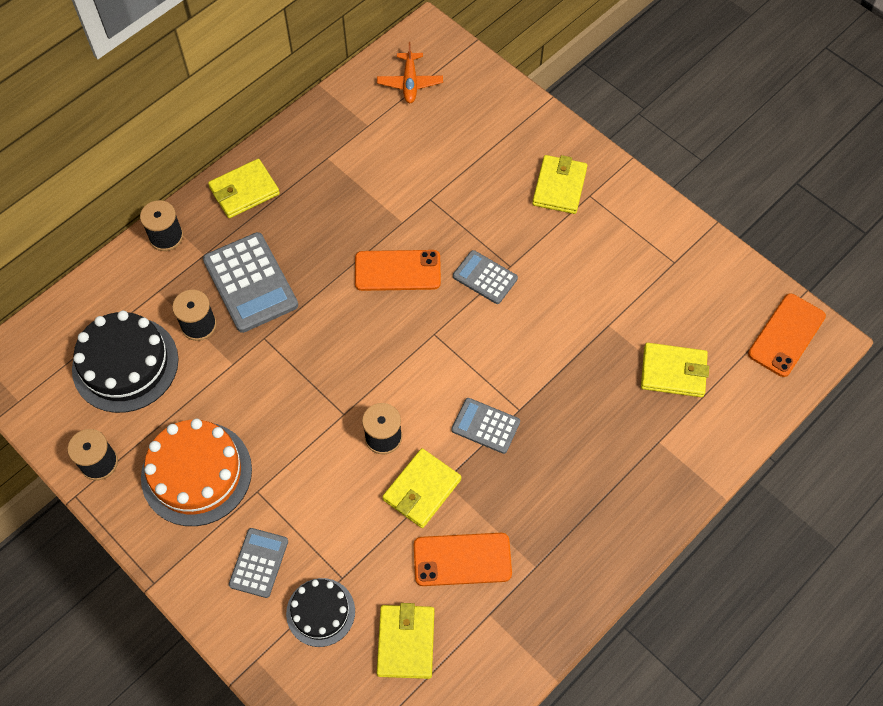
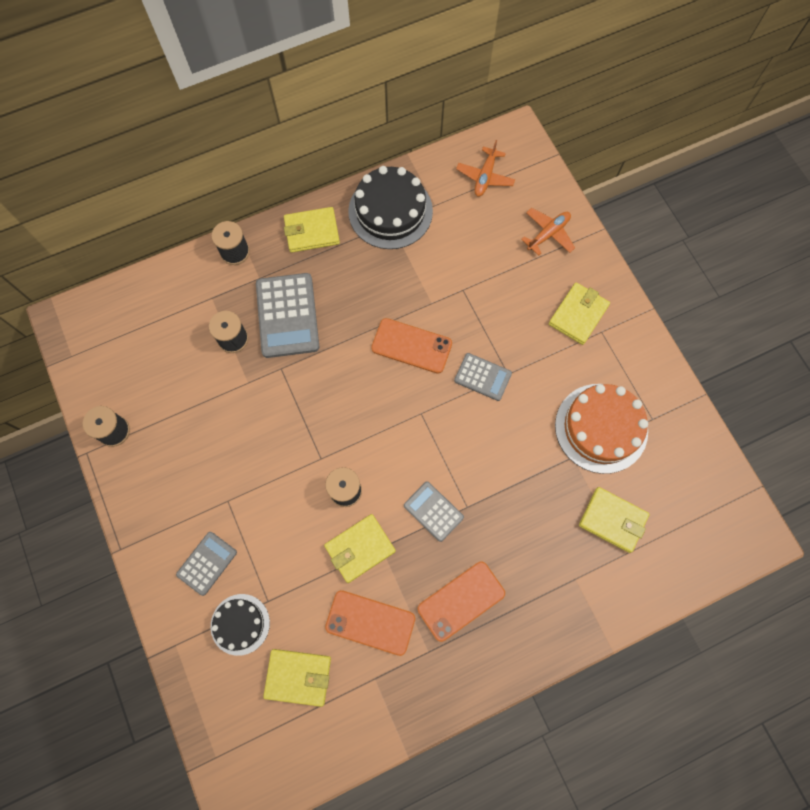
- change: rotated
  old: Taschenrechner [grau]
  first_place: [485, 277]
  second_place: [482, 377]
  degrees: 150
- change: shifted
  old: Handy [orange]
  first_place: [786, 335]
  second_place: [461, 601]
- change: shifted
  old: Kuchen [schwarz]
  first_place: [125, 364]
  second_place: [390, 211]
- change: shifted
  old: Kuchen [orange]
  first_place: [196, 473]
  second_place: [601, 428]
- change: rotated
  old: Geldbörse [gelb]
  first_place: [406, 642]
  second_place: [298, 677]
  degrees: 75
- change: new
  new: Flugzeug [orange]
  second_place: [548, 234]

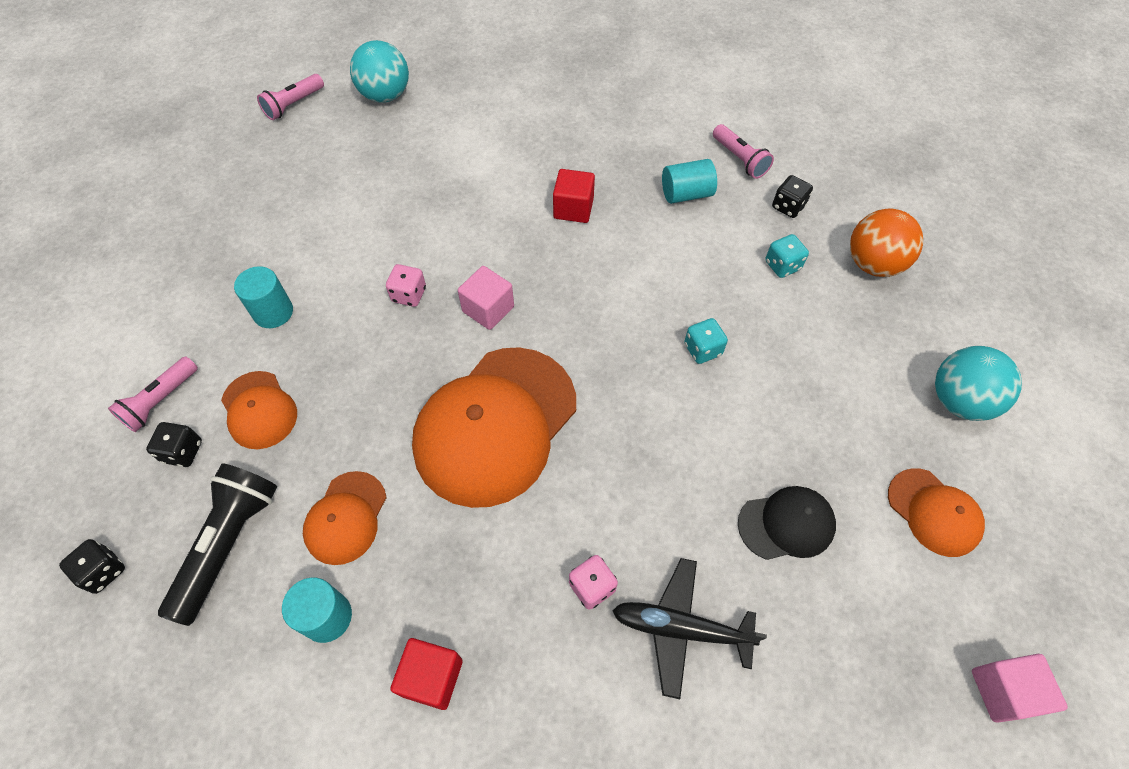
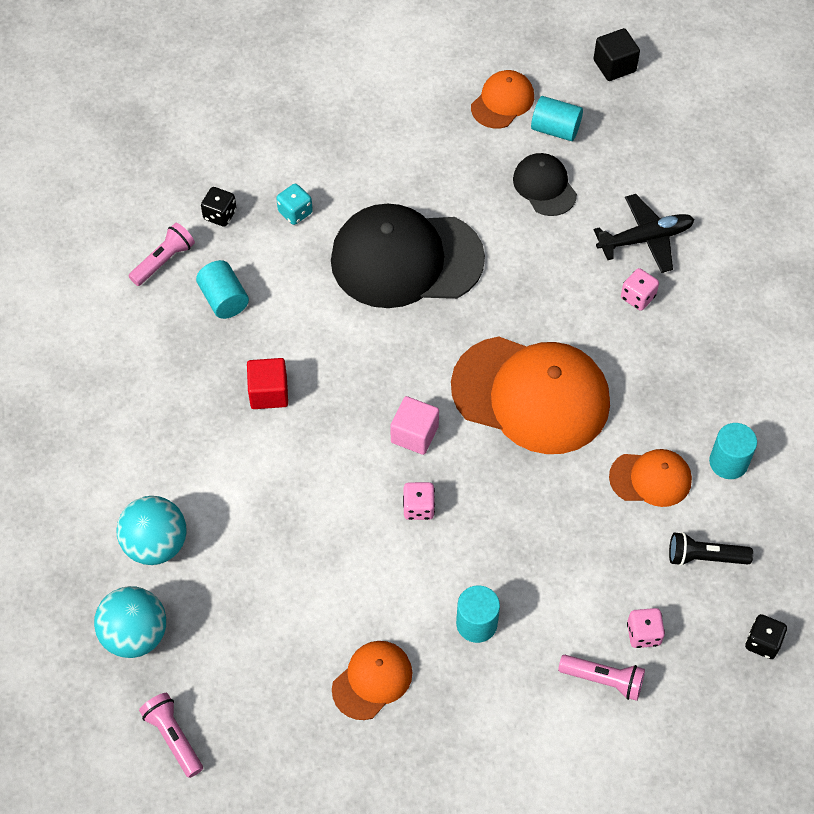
- change: rotated
  old: Taschenlampe [rosa]
  first_place: [293, 105]
  second_place: [174, 737]
  degrees: -150
- change: gone
  old: Ball [orange]
  first_place: [873, 264]
- change: swapped
  old: Spielwürfel [türkis]
  new: Kappe [schwarz]
  first_place: [702, 349]
  second_place: [406, 259]
- change: shifted
  old: Ball [türkis]
  first_place: [959, 400]
  second_place: [156, 544]
- change: shifted
  old: Kappe [orange]
  first_place: [259, 410]
  second_place: [372, 680]
- change: repainted
  old: Spielwürfel [schwarz]
  new: Spielwürfel [rosa]
  first_place: [183, 451]
  second_place: [643, 634]
- change: scaled
  old: Taschenlampe [schwarz]
  first_place: [229, 544]
  second_place: [704, 557]
  factor: 0.63
- change: rotated
  old: Flugzeug [schwarz]
  first_place: [680, 628]
  second_place: [645, 239]
  degrees: -105
- change: gone
  old: Kubus [rot]
  first_place: [432, 677]
- change: repainted
  old: Kubus [rosa]
  new: Kubus [schwarz]
  first_place: [1003, 691]
  second_place: [614, 66]
- change: new
  new: Vollzylinder [türkis]
  second_place: [555, 129]

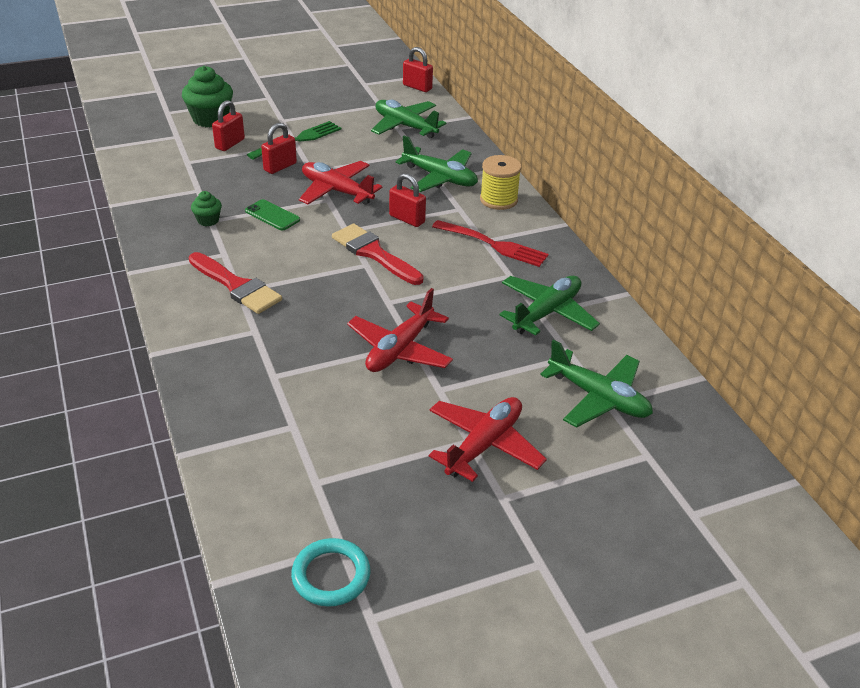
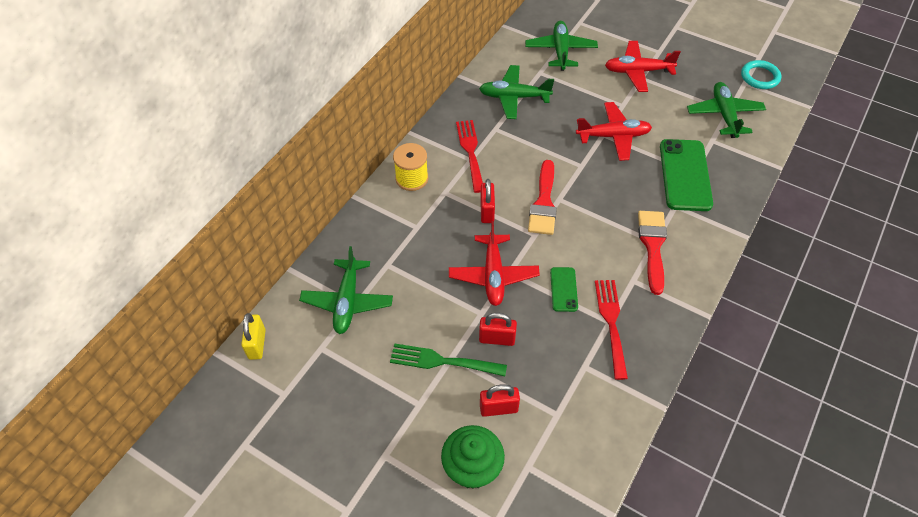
- change: repainted
  old: Vorhängeschloss [rot]
  new: Vorhängeschloss [gelb]
  first_place: [417, 87]
  second_place: [257, 344]
- change: shifted
  old: Flugzeug [grün]
  first_place: [440, 178]
  second_place: [724, 115]
- change: swapped
  old: Muffin [grün]
  new: Gabel [rot]
  first_place: [208, 220]
  second_place: [611, 323]
- change: new
  new: Handy [grün]
  second_place: [685, 175]

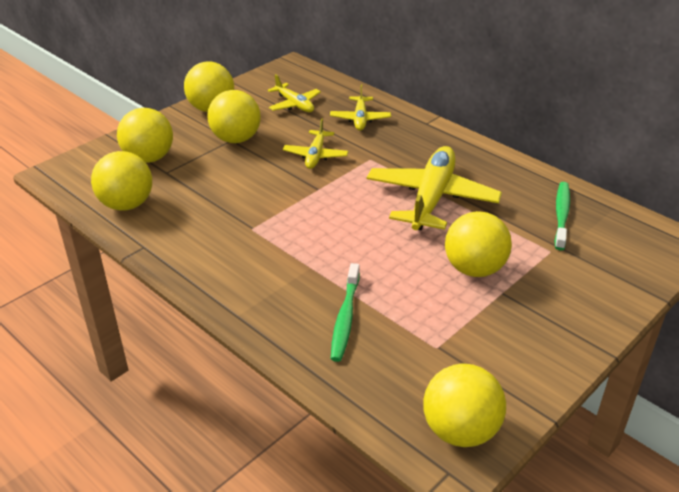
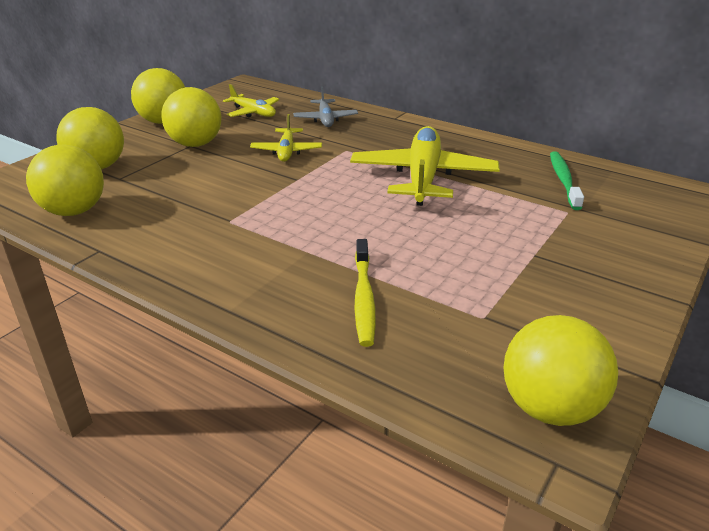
- change: repainted
  old: Flugzeug [gelb]
  new: Flugzeug [grau]
  first_place: [360, 119]
  second_place: [325, 119]
- change: gone
  old: Ball [gelb]
  first_place: [474, 269]
- change: repainted
  old: Zahnbürste [grün]
  new: Zahnbürste [gelb]
  first_place: [345, 318]
  second_place: [364, 298]

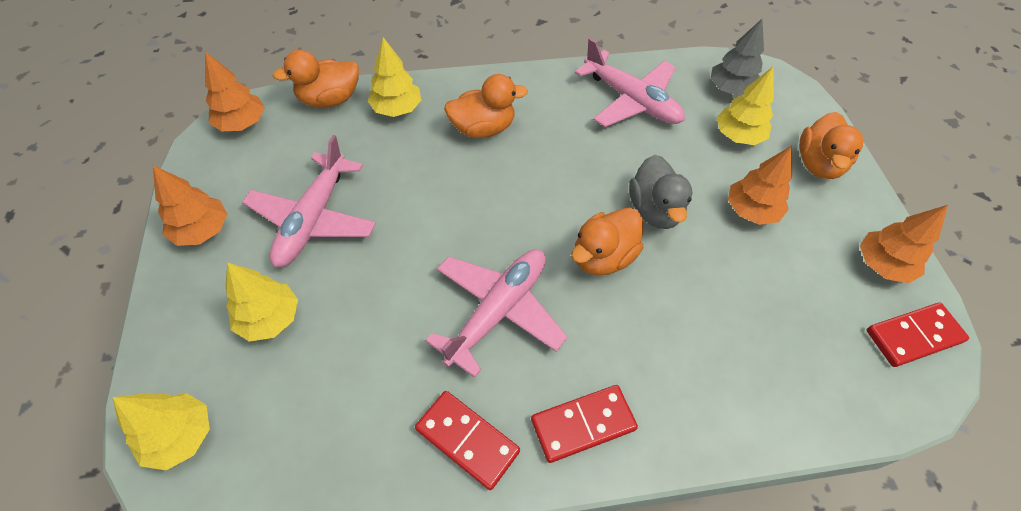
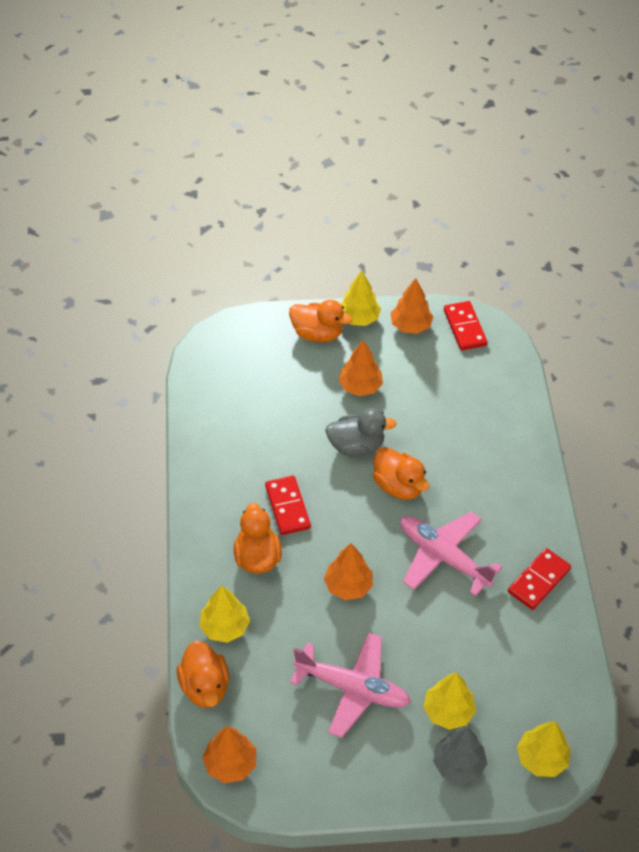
- change: shifted
  old: Baum [grau]
  first_place: [730, 89]
  second_place: [458, 764]
- change: gone
  old: Flugzeug [rosa]
  first_place: [631, 101]
- change: shifted
  old: Baum [gelb]
  first_place: [738, 136]
  second_place: [359, 318]
- change: shifted
  old: Baum [orange]
  first_place: [202, 230]
  second_place: [348, 586]
- change: shifted
  old: Dominostein [rot]
  first_place: [583, 424]
  second_place: [287, 507]

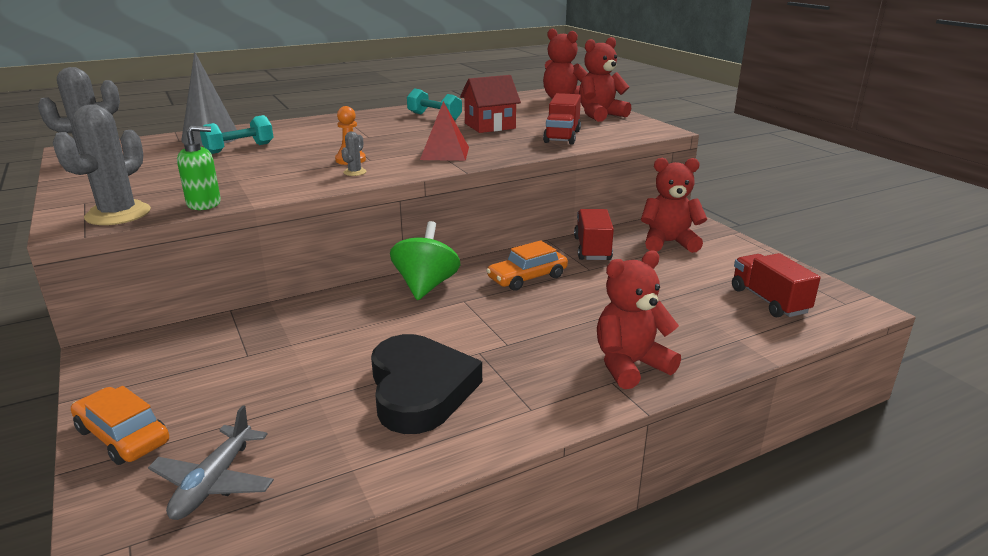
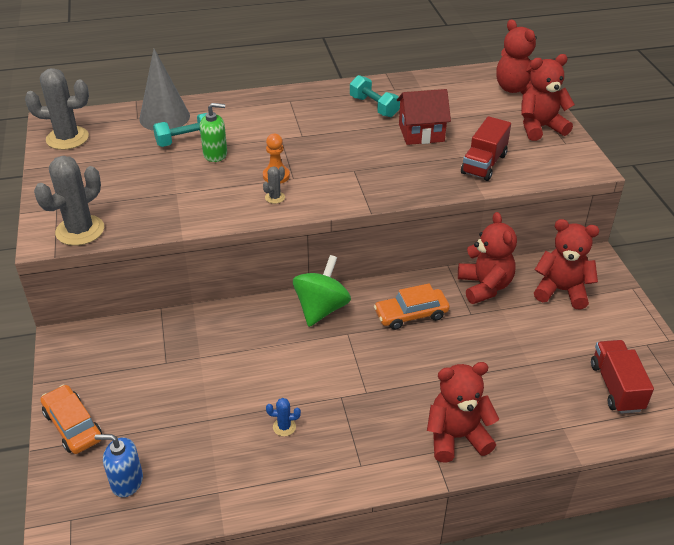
- change: gone
  old: Pyramide [rot]
  first_place: [445, 153]
- change: shifted
  old: Seifenspender [grün]
  first_place: [204, 204]
  second_place: [215, 154]
- change: swapped
  old: Lastwagen [rot]
  new: Teddybär [rot]
  first_place: [592, 249]
  second_place: [484, 286]
- change: swapped
  old: Herz [schwarz]
  new: Kaktus [blau]
  first_place: [420, 389]
  second_place: [284, 427]
- change: swapped
  old: Flugzeug [grau]
  new: Seifenspender [blau]
  first_place: [214, 482]
  second_place: [127, 481]

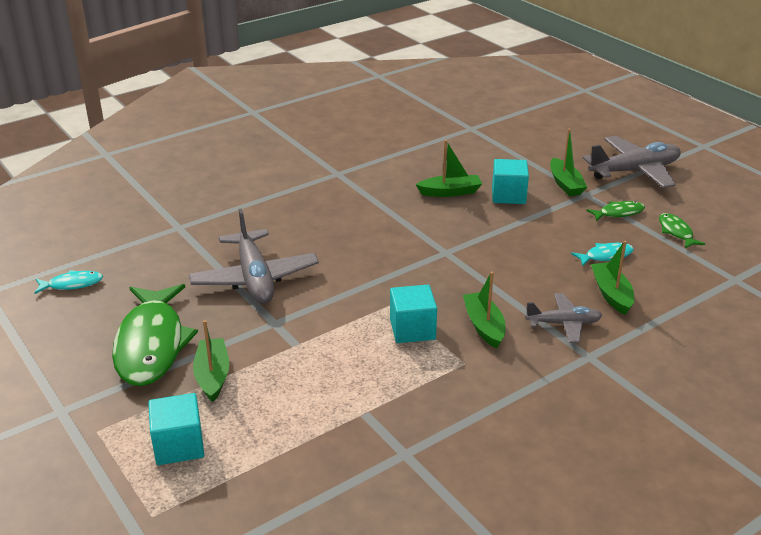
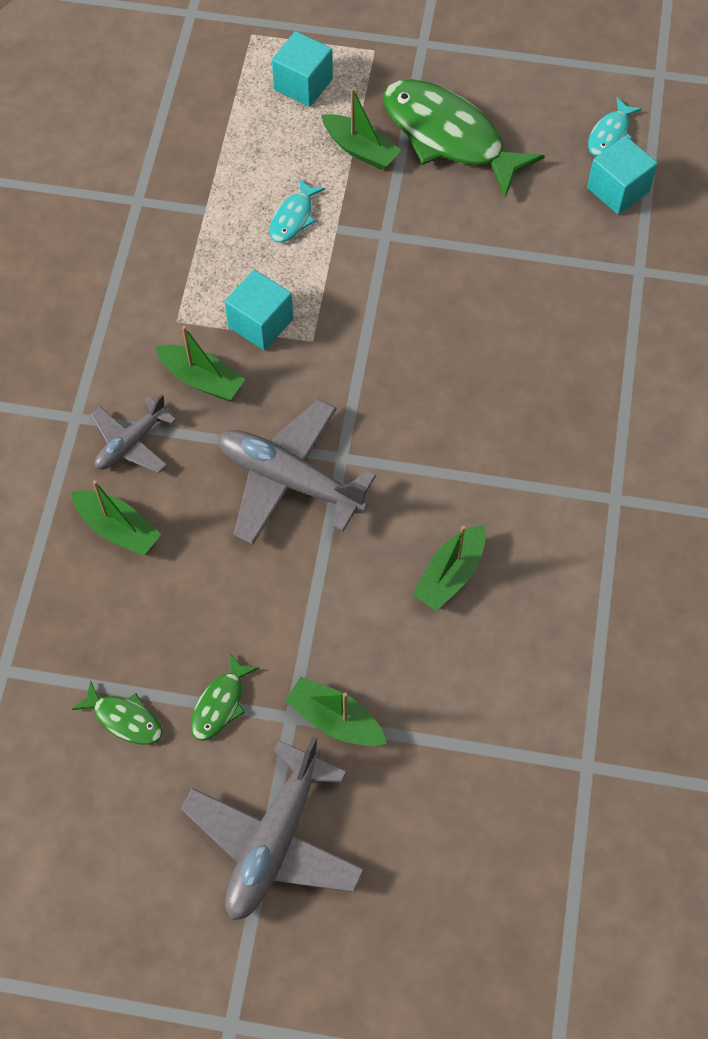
- change: shifted
  old: Kubus [türkis]
  first_place: [508, 195]
  second_place: [618, 190]
- change: shifted
  old: Flugzeug [grau]
  first_place: [254, 278]
  second_place: [290, 480]
- change: shifted
  old: Fisch [türkis]
  first_place: [605, 256]
  second_place: [293, 218]

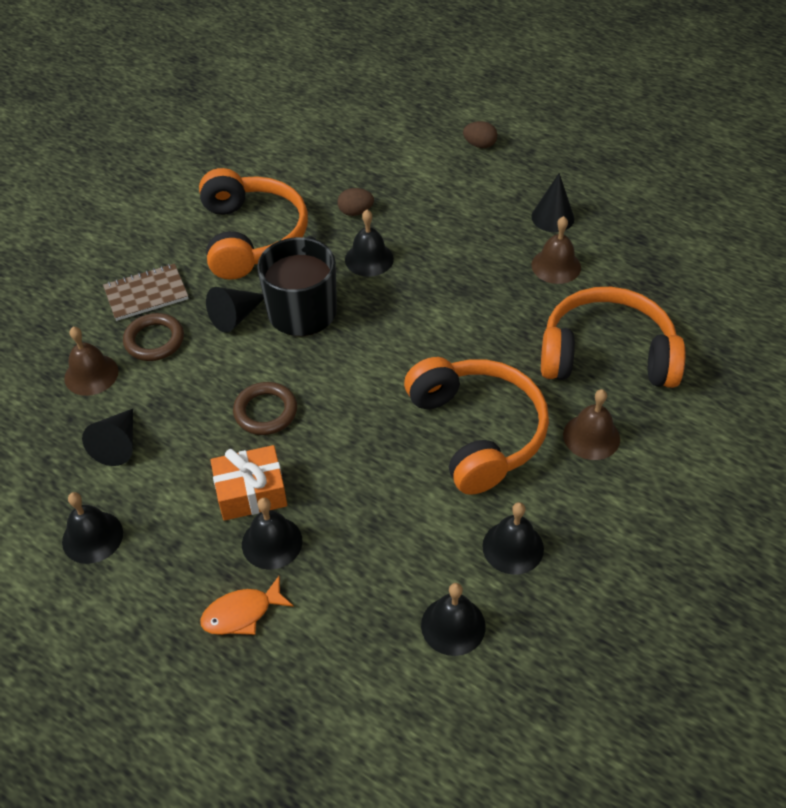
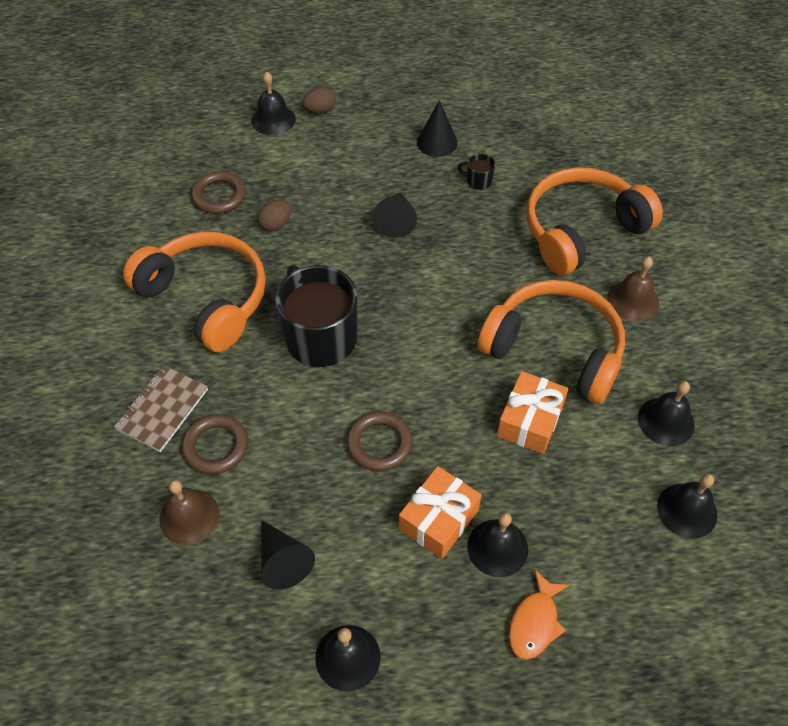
- change: shifted
  old: Glocke [schwarz]
  first_place: [369, 259]
  second_place: [273, 119]
- change: swapped
  old: Glocke [braun]
  new: Tasse [schwarz]
  first_place: [556, 266]
  second_place: [478, 181]
- change: shifted
  old: Kegel [schwarz]
  first_place: [236, 316]
  second_place: [396, 221]
- change: new
  new: Ring [braun]
  second_place: [219, 195]
- change: new
  new: Geschenk [orange]
  second_place: [530, 420]

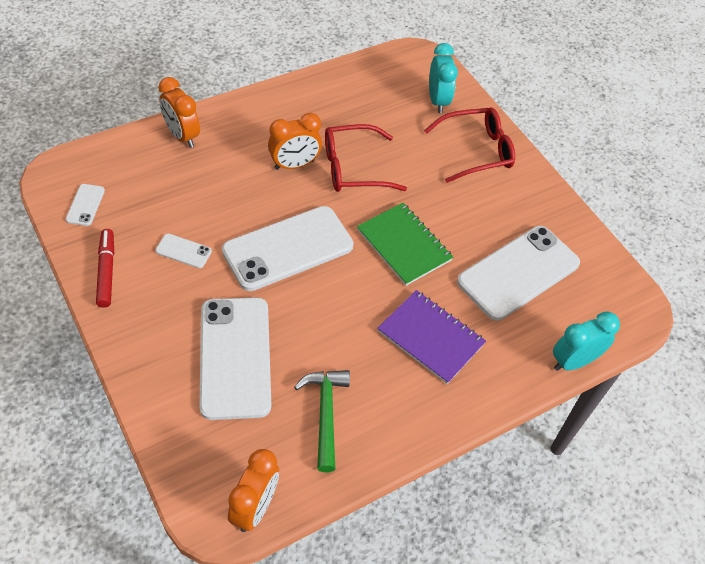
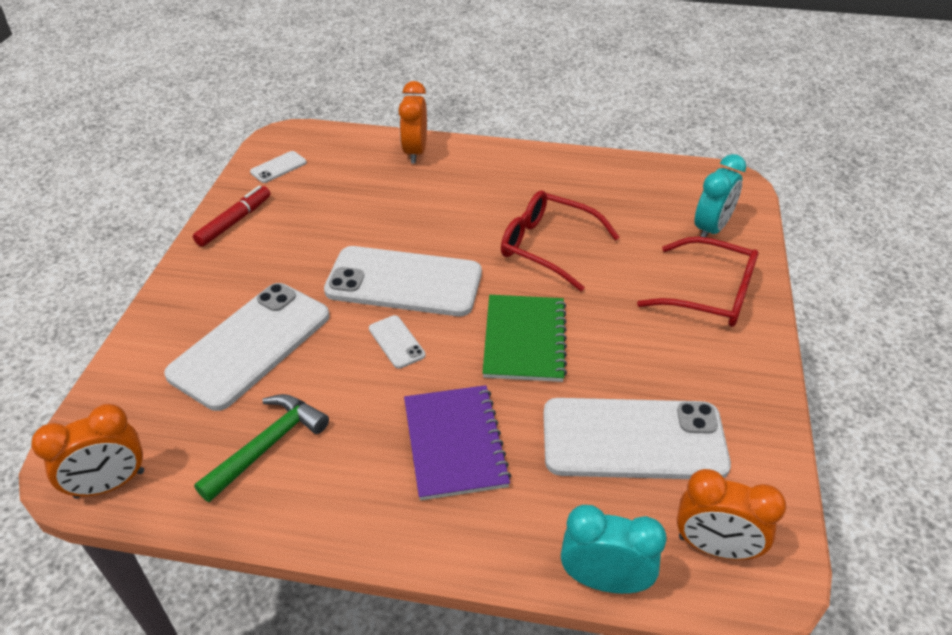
- change: shifted
  old: Wecker [orange]
  first_place: [294, 165]
  second_place: [715, 547]
- change: shifted
  old: Handy [weiß]
  first_place: [183, 251]
  second_place: [396, 342]

